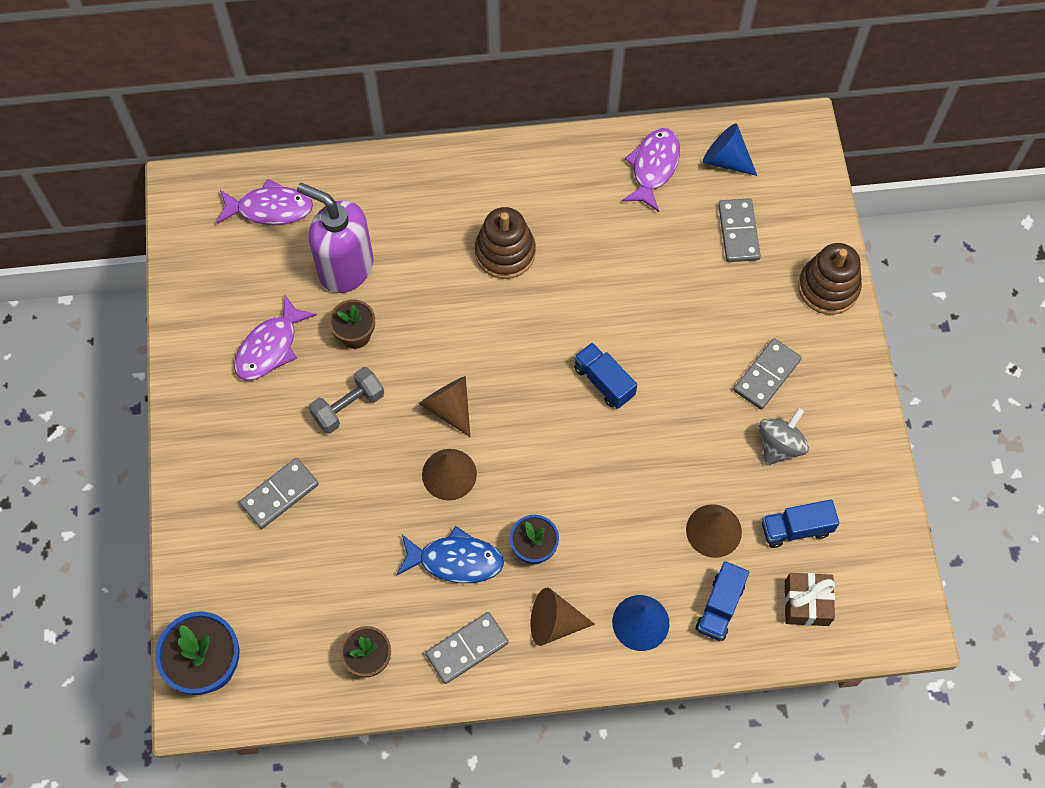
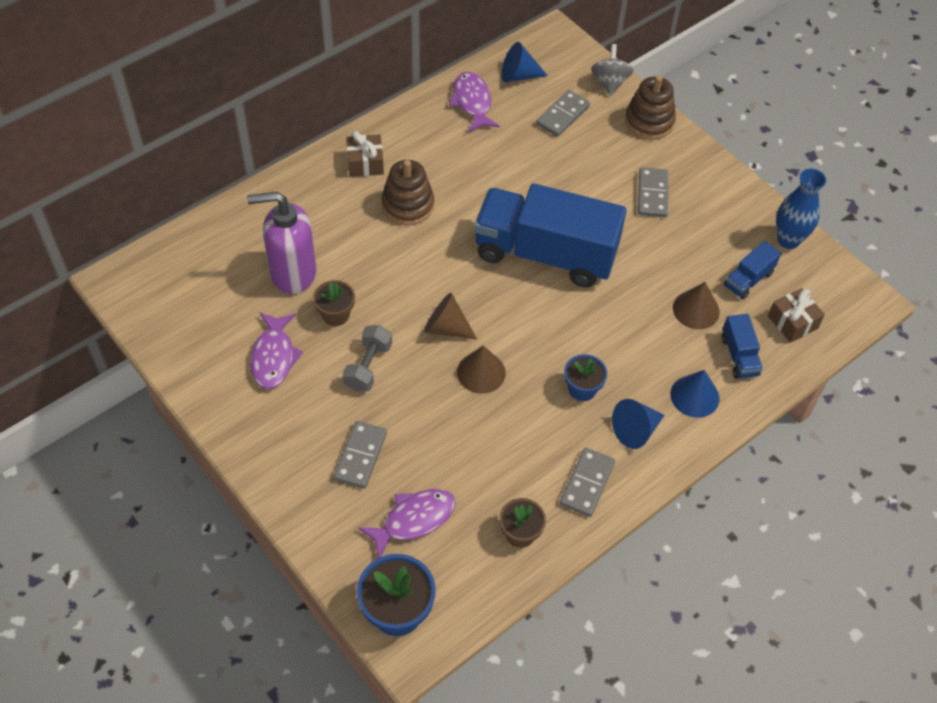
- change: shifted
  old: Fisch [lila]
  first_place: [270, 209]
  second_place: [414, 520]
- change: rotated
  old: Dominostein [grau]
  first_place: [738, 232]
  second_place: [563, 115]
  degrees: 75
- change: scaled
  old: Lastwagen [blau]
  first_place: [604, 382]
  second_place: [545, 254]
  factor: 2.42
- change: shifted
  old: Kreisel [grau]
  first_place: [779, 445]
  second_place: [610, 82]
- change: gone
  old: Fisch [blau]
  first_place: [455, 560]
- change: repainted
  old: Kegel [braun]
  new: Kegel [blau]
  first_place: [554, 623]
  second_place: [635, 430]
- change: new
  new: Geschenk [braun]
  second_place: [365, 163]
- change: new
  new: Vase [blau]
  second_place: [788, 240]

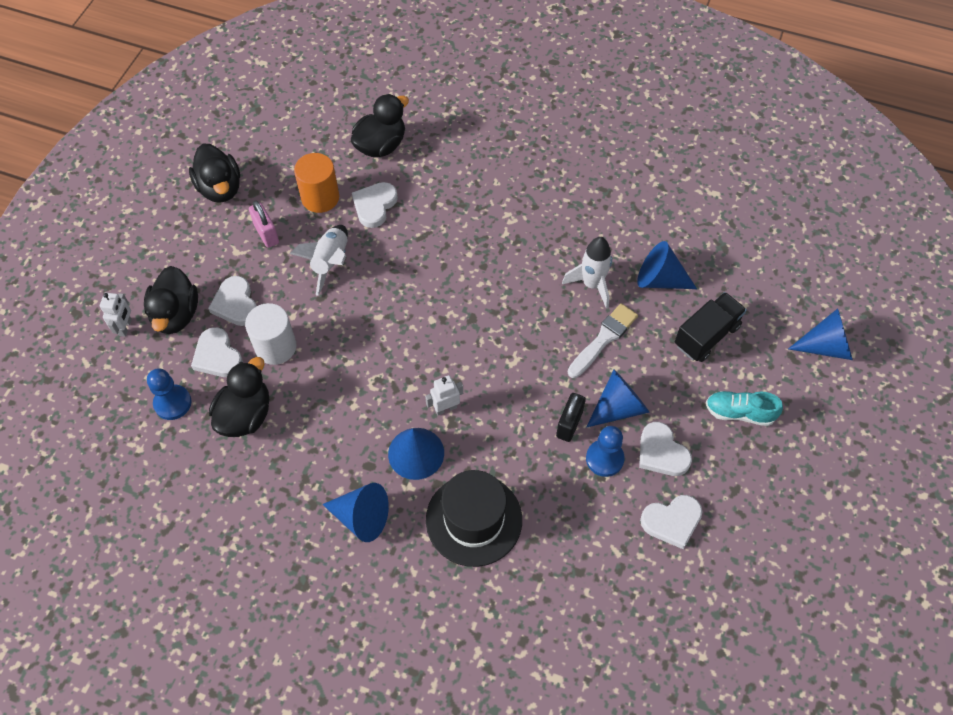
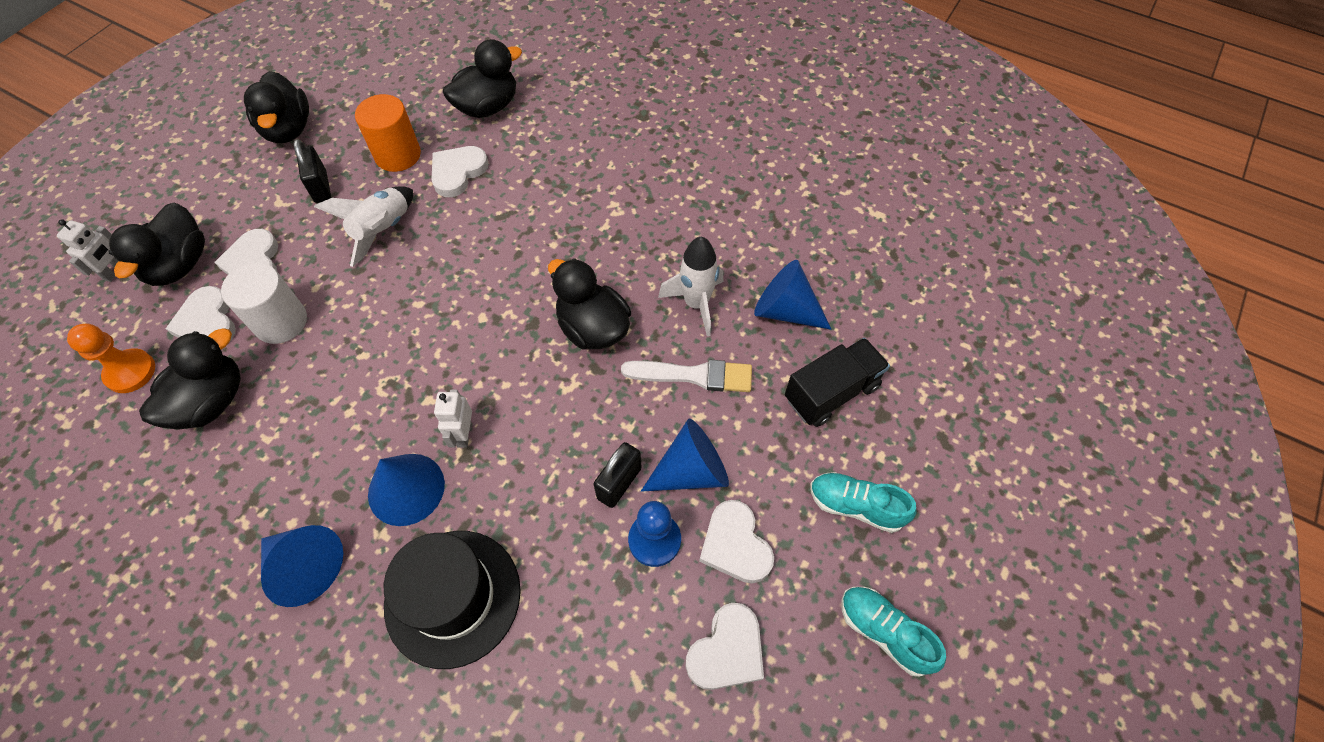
- change: repainted
  old: Vorhängeschloss [rosa]
  new: Vorhängeschloss [schwarz]
  first_place: [266, 234]
  second_place: [321, 187]
- change: rotated
  old: Pinsel [weiß]
  first_place: [603, 339]
  second_place: [694, 375]
  degrees: 45
- change: gone
  old: Kegel [blau]
  first_place: [826, 346]
- change: repainted
  old: Bauer [blau]
  new: Bauer [orange]
  first_place: [172, 403]
  second_place: [130, 372]
- change: rotated
  old: Roboter [weiß]
  first_place: [445, 408]
  second_place: [463, 434]
  degrees: -75
- change: rotated
  old: Herz [weiß]
  first_place: [672, 521]
  second_place: [727, 650]
  degrees: -45
- change: new
  new: Ente [schwarz]
  second_place: [593, 328]
- change: new
  new: Schuh [türkis]
  second_place: [884, 632]

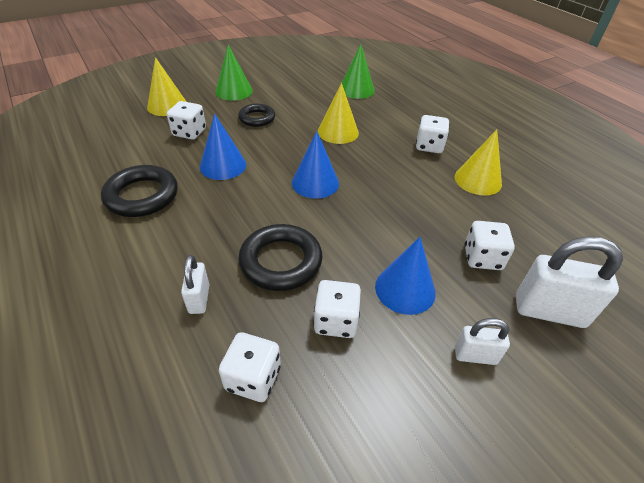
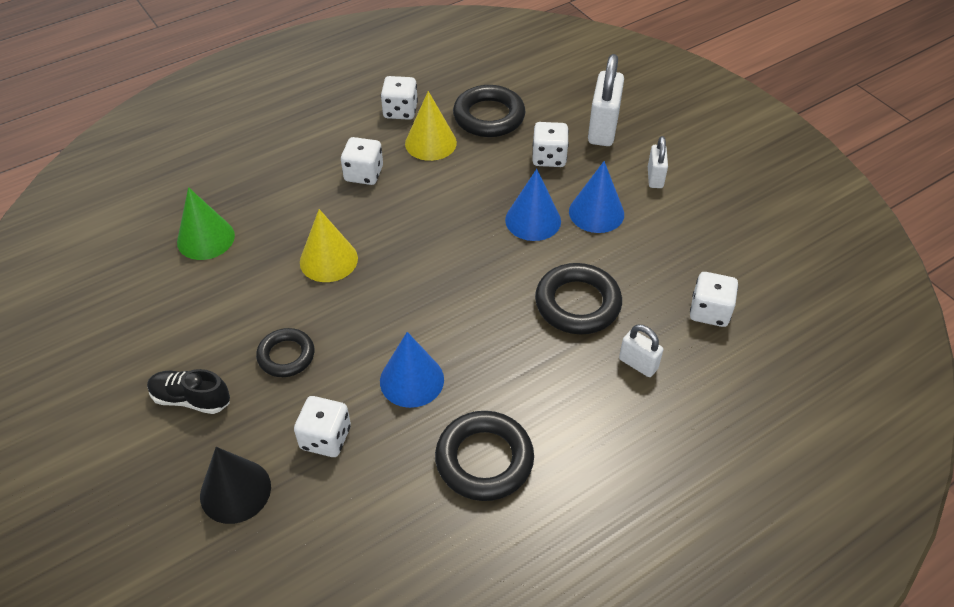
- change: swapped
  old: Kegel [grün]
  new: Schuh [schwarz]
  first_place: [234, 91]
  second_place: [191, 399]
- change: repainted
  old: Kegel [gelb]
  new: Kegel [schwarz]
  first_place: [167, 106]
  second_place: [235, 491]
- change: shifted
  old: Kegel [blau]
  first_place: [315, 183]
  second_place: [533, 220]
- change: rotated
  old: Vorhängeschloss [weiß]
  first_place: [199, 299]
  second_place: [638, 364]
  degrees: 45
- change: shifted
  old: Spielwürfel [weiß]
  first_place: [336, 321]
  second_place: [400, 111]
- change: new
  new: Ring [schwarz]
  second_place: [489, 116]

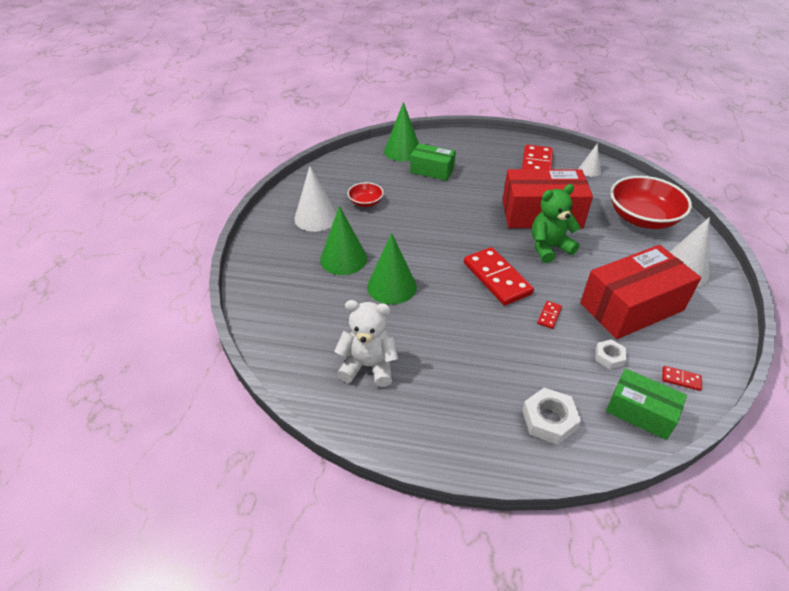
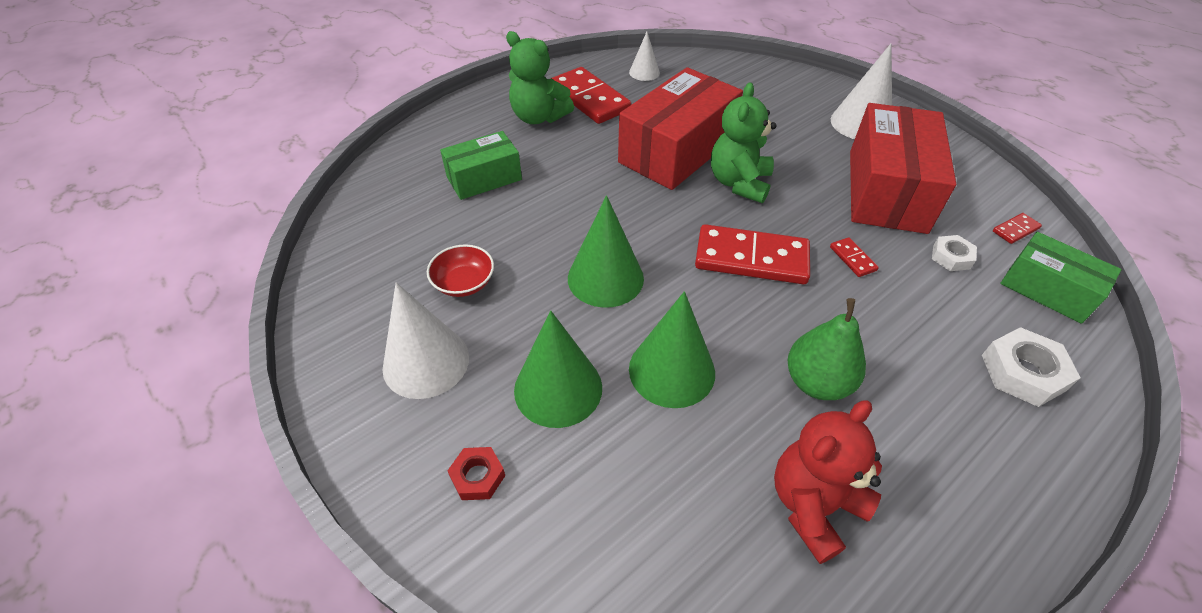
- change: shifted
  old: Kegel [grün]
  first_place: [402, 151]
  second_place: [605, 278]
- change: gone
  old: Schüssel [rot]
  first_place: [642, 218]
- change: repainted
  old: Teddybär [weiß]
  new: Teddybär [rot]
  first_place: [368, 366]
  second_place: [813, 506]
- change: rotated
  old: Schachtel [grün]
  first_place: [640, 412]
  second_place: [1047, 290]
  degrees: 60
- change: new
  new: Teddybär [grün]
  second_place: [539, 117]
- change: new
  new: Birne [grün]
  second_place: [817, 382]
- change: new
  new: Sechskantmutter [rot]
  second_place: [477, 476]

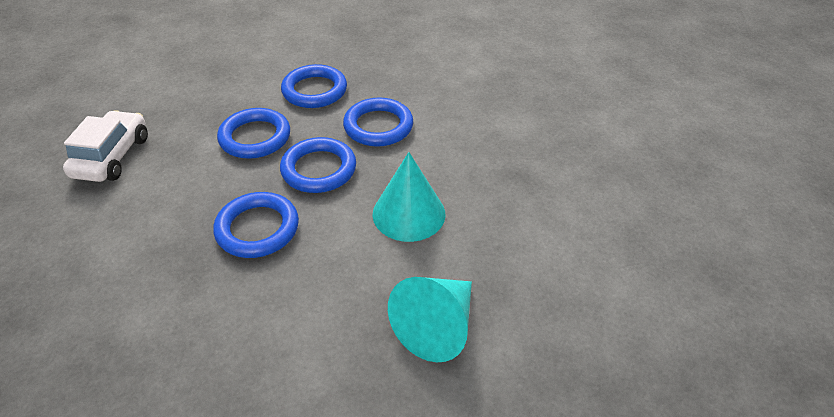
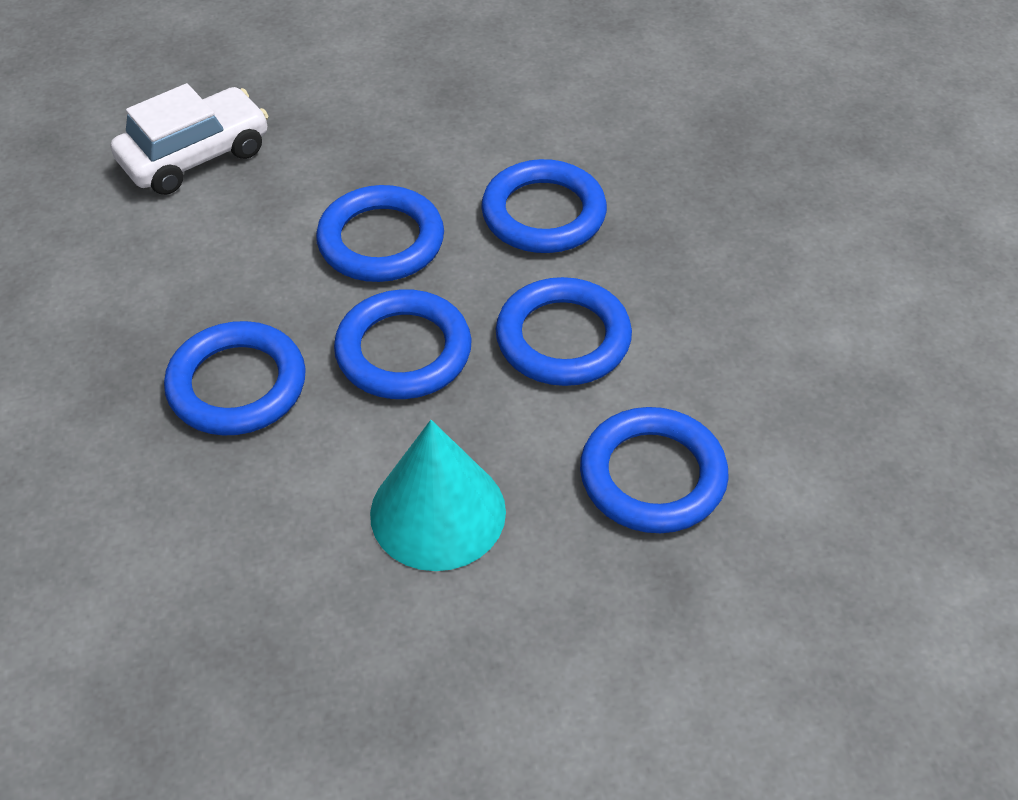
- change: gone
  old: Kegel [türkis]
  first_place: [437, 326]
- change: new
  new: Ring [blau]
  second_place: [652, 476]

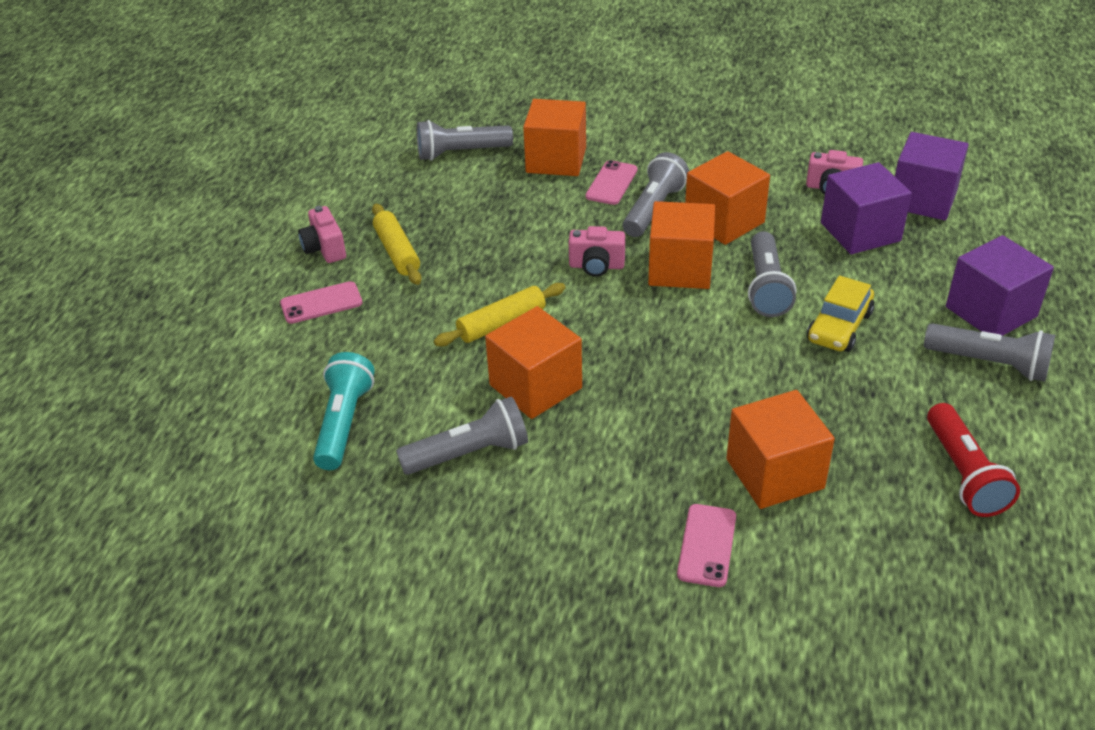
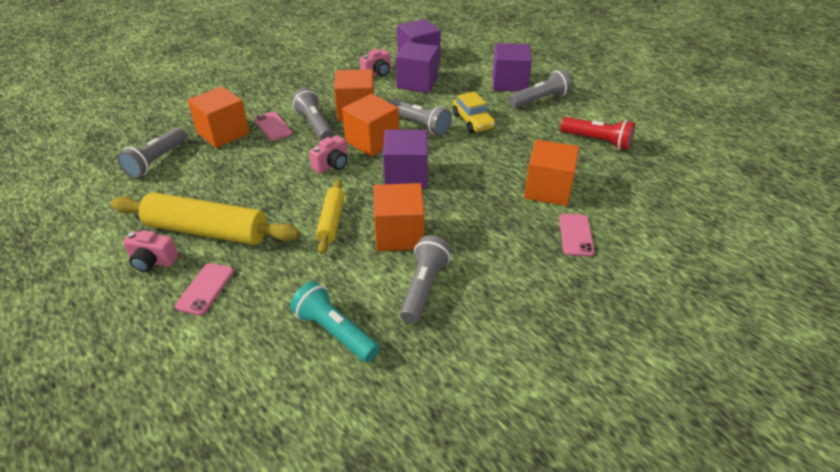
- change: scaled
  old: Nudelholz [gelb]
  first_place: [397, 252]
  second_place: [206, 231]
  factor: 1.79
- change: rotated
  old: Handy [rosa]
  first_place: [706, 545]
  second_place: [575, 235]
  degrees: 45
- change: new
  new: Kubus [lila]
  second_place: [406, 176]

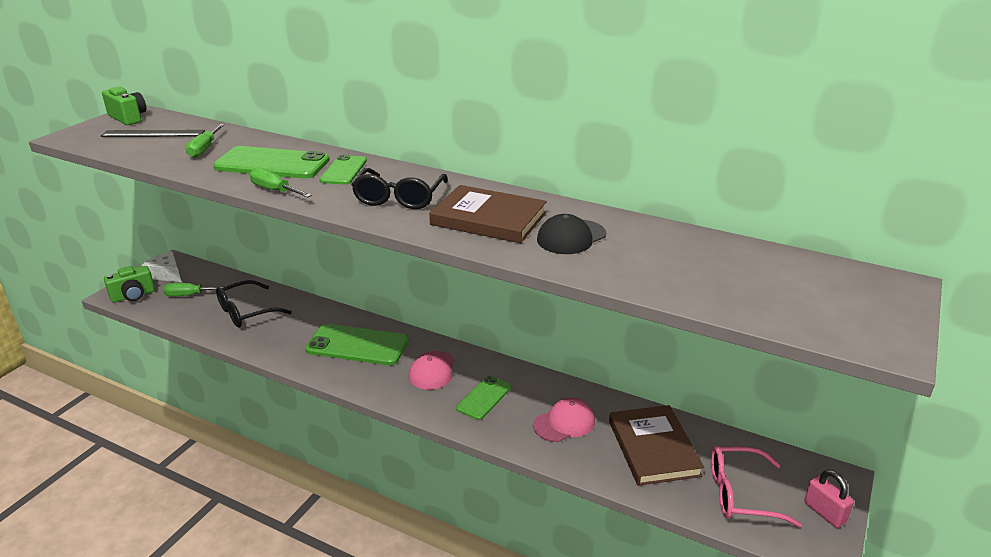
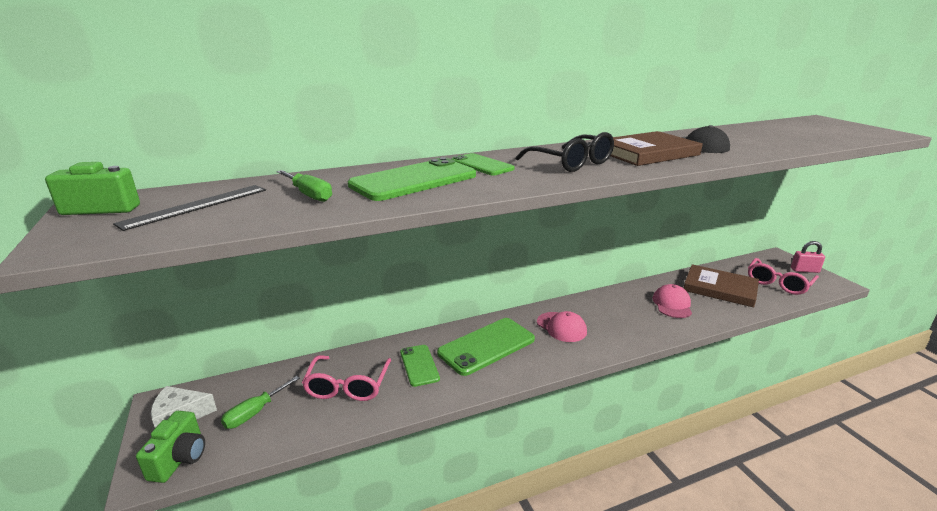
- change: gone
  old: Schraubenzieher [grün]
  first_place: [275, 190]
- change: repainted
  old: Brille [schwarz]
  new: Brille [rosa]
  first_place: [246, 312]
  second_place: [347, 386]
- change: shifted
  old: Handy [grün]
  first_place: [484, 398]
  second_place: [419, 365]

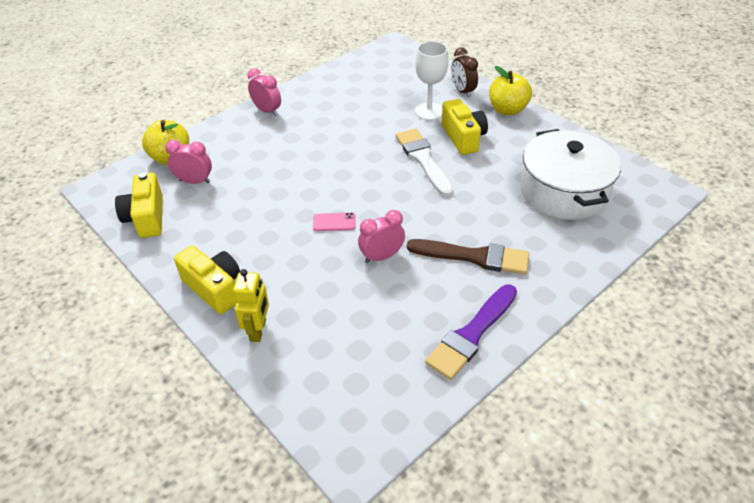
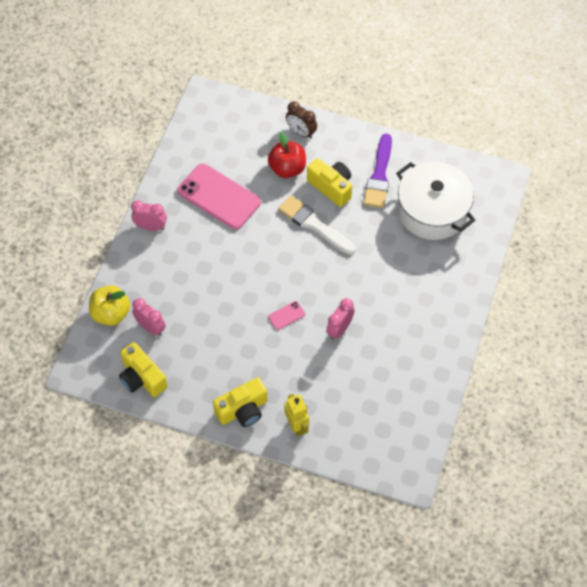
- change: swapped
  old: Kelch [weiß]
  new: Apfel [rot]
  first_place: [429, 111]
  second_place: [287, 168]
- change: gone
  old: Apfel [gelb]
  first_place: [507, 110]
- change: rotated
  old: Wecker [rosa]
  first_place: [195, 181]
  second_place: [151, 327]
  degrees: 60
- change: gone
  old: Pinsel [braun]
  first_place: [474, 257]
- change: rotated
  old: Kamera [gelb]
  first_place: [214, 288]
  second_place: [243, 410]
  degrees: 135
- change: shifted
  old: Pinsel [lila]
  first_place: [471, 334]
  second_place: [379, 175]
- change: new
  new: Handy [rosa]
  second_place: [219, 196]

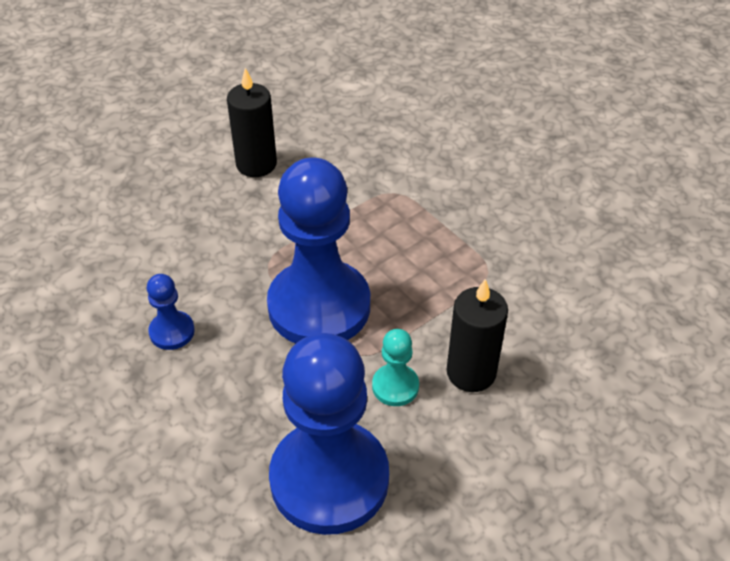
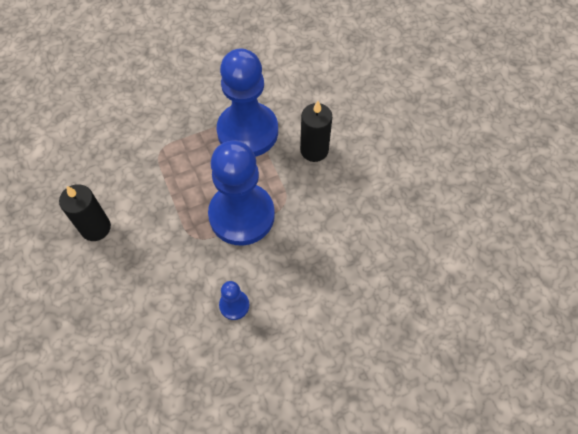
- change: gone
  old: Bauer [türkis]
  first_place: [395, 386]
- change: shifted
  old: Bauer [blau]
  first_place: [329, 479]
  second_place: [247, 131]

